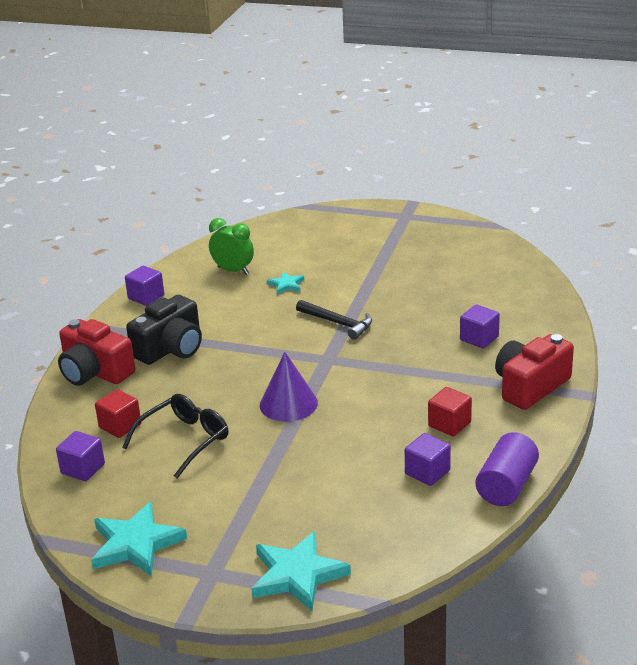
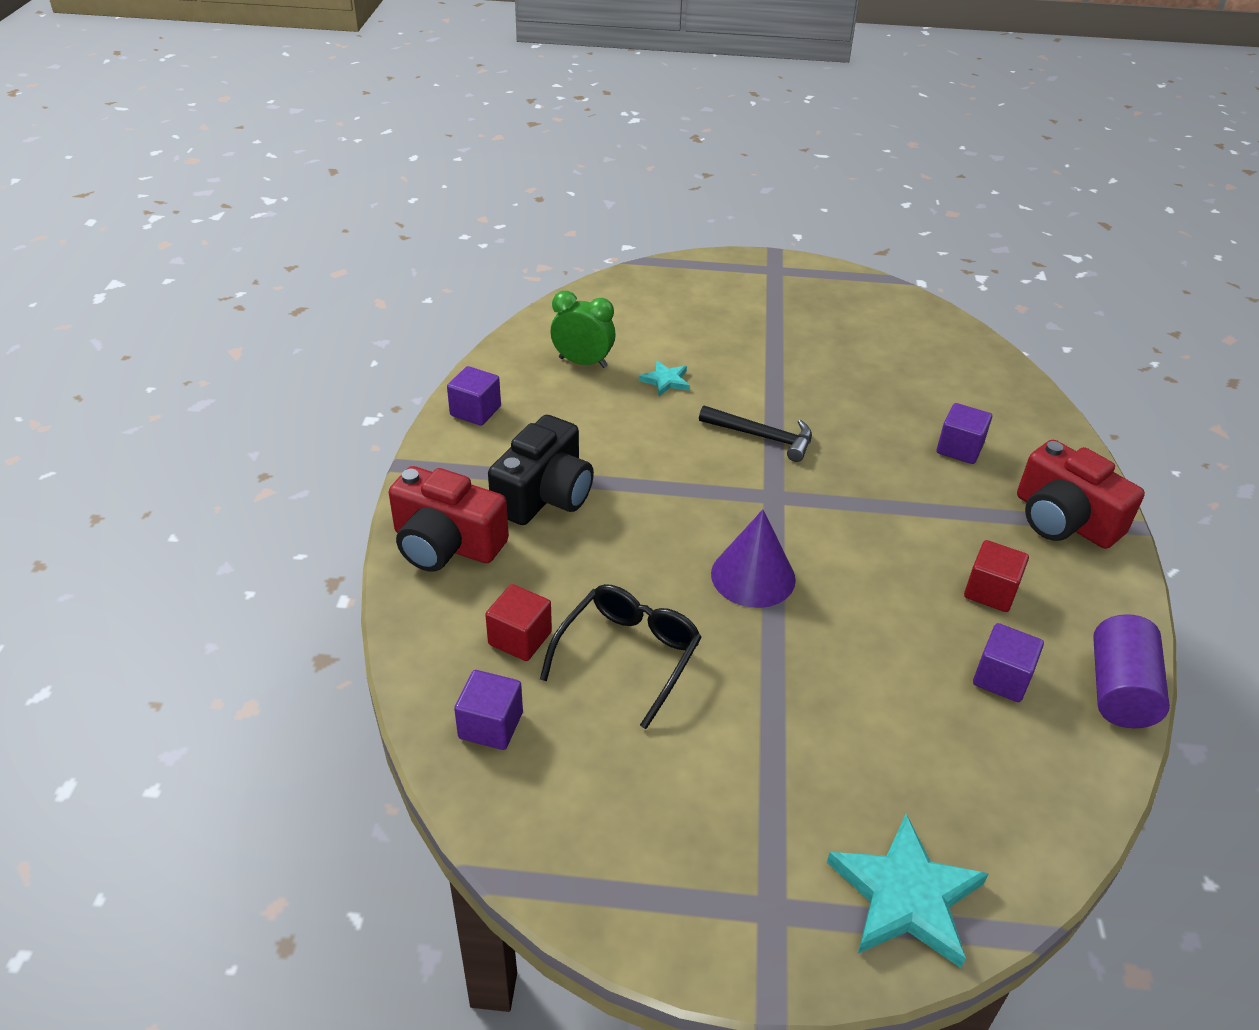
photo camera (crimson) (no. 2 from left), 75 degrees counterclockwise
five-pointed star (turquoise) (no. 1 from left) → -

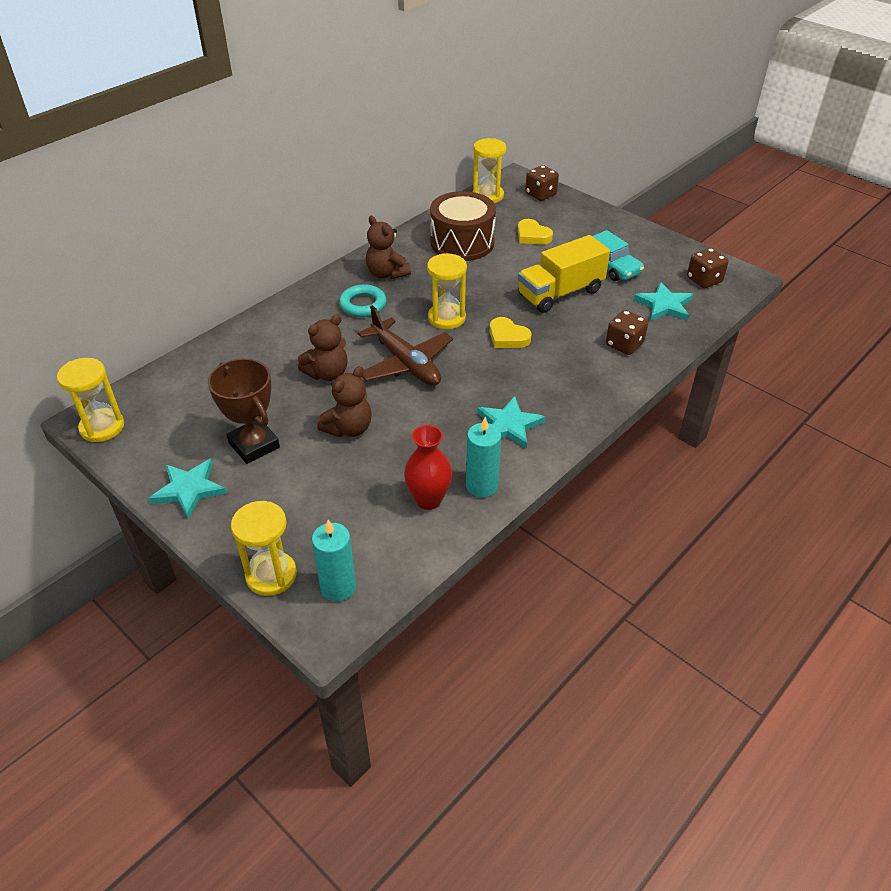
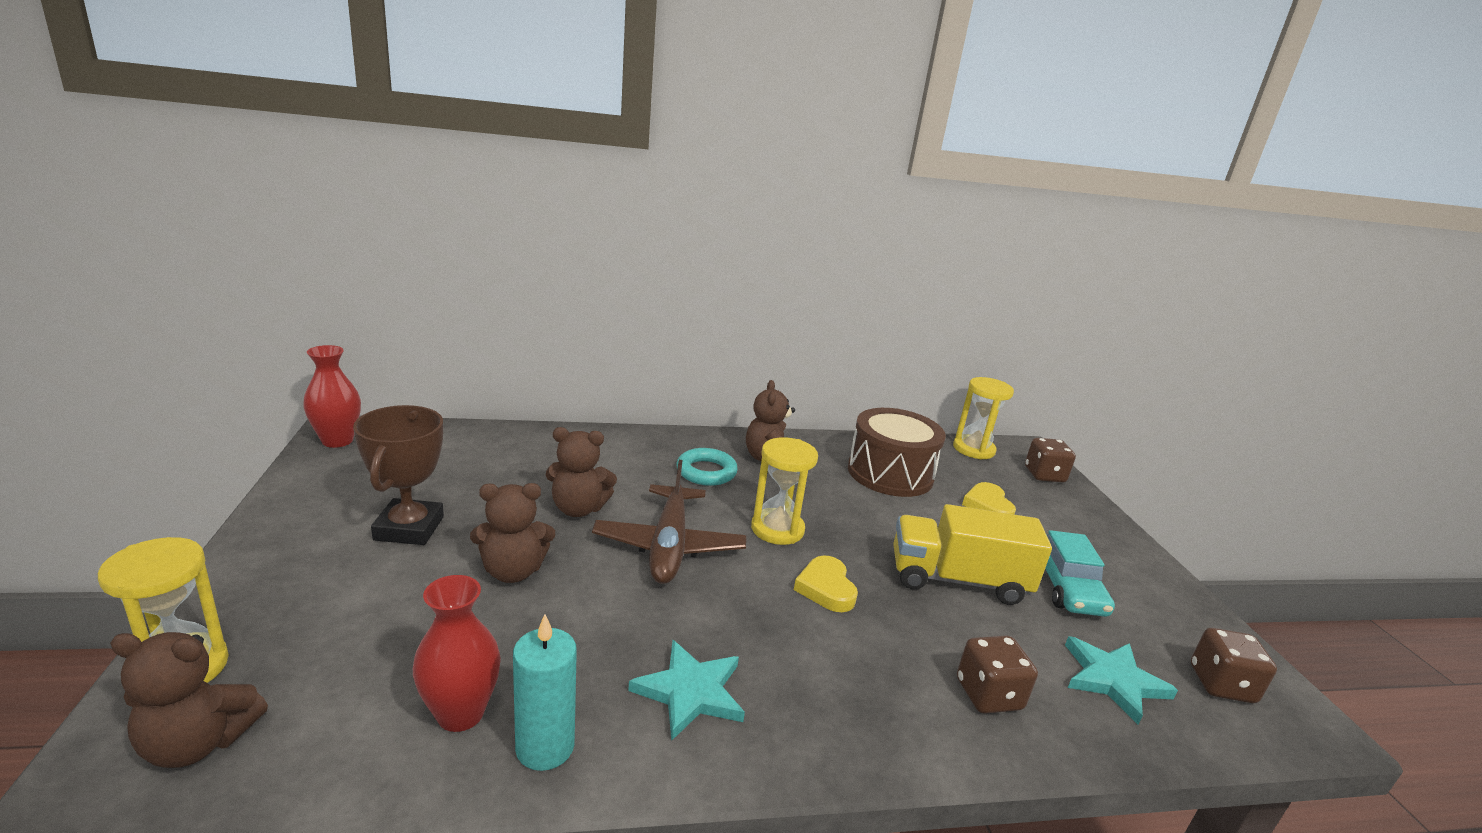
wax candle (turquoise) (no. 1 from left) → teddy (russet) (no. 1 from left)
sandglass (golden) (no. 1 from left) → tall vase (crimson) (no. 1 from left)
five-pointed star (turquoise) (no. 1 from left) → -

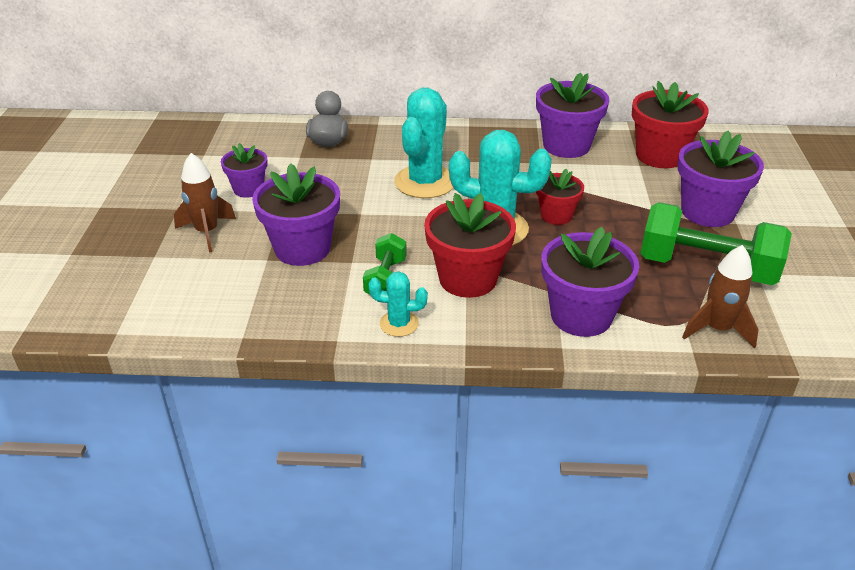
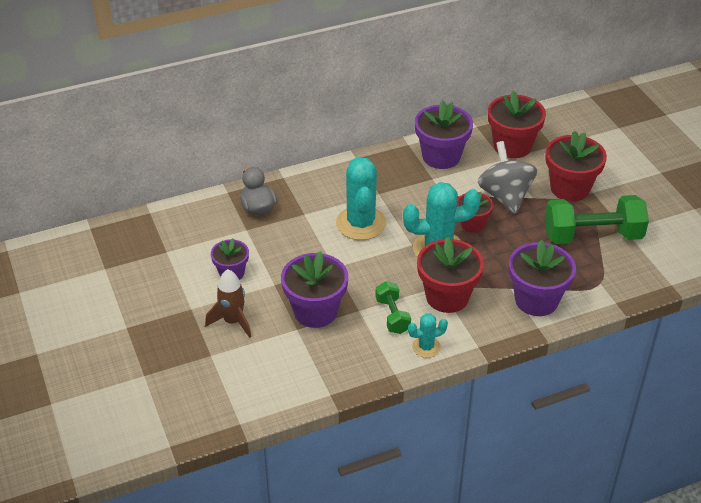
- → toy top (gray)
plant pot (royal purple) (no. 5 from left) → plant pot (crimson) (no. 4 from left)
spaceship (russet) (no. 2 from left) → -

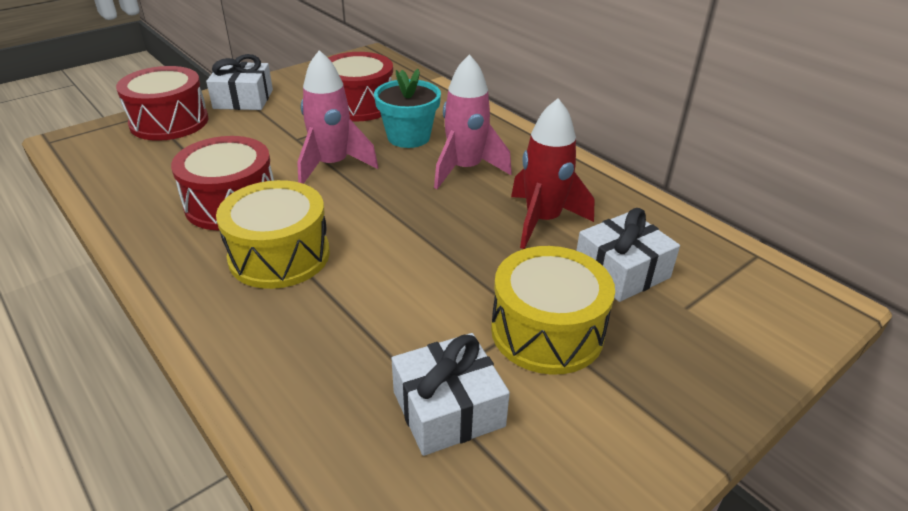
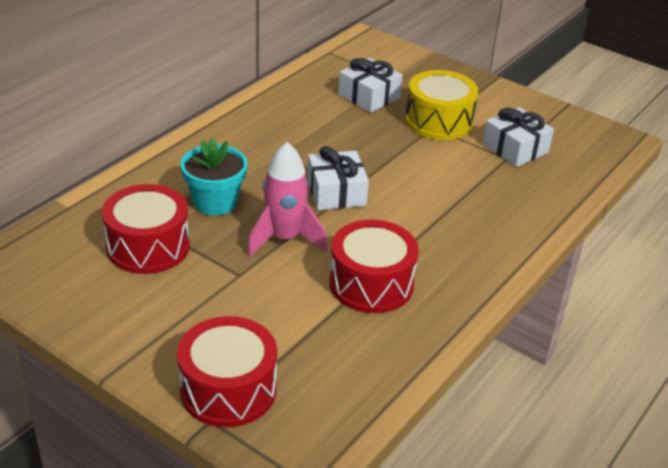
wrapped gift (white) (no. 1 from left), relocated
snare drum (golden) (no. 1 from left) → -
spaceship (rosy) (no. 2 from left) → -
spaceship (crimson) → -

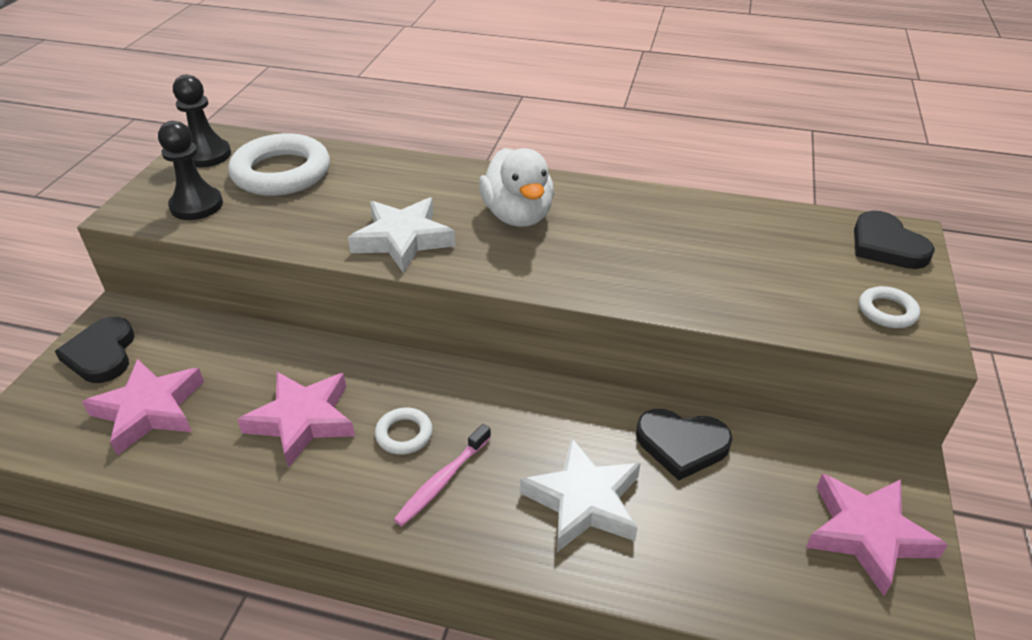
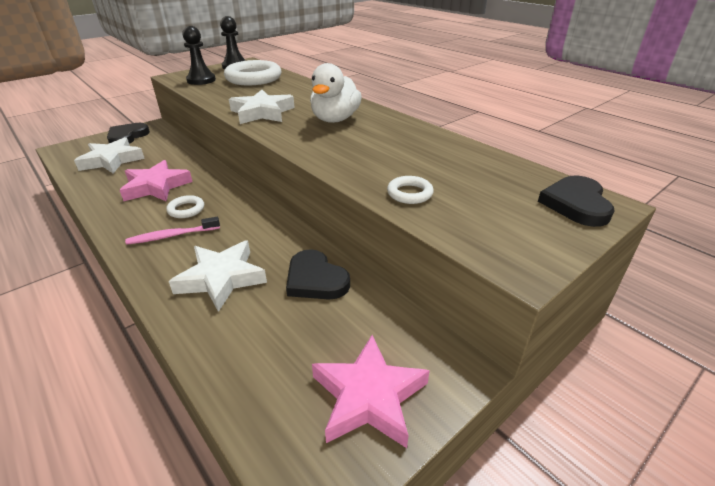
five-pointed star (rosy) (no. 1 from left) → five-pointed star (white) (no. 1 from left)
torus (white) (no. 3 from left), relocated

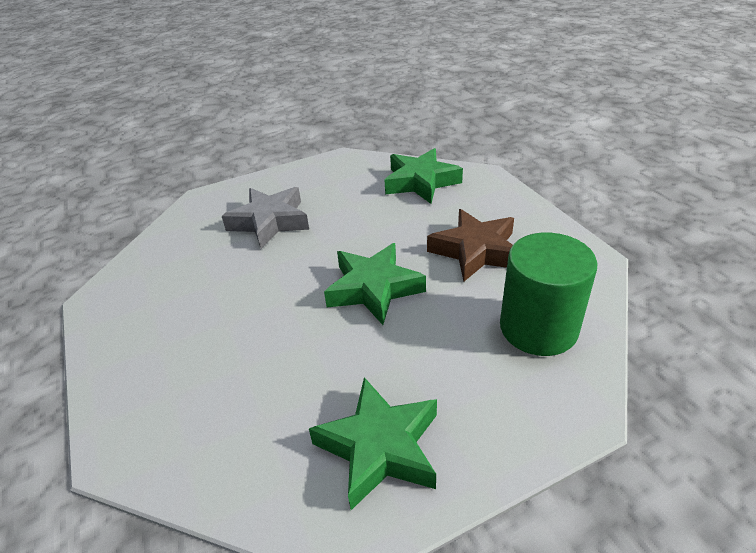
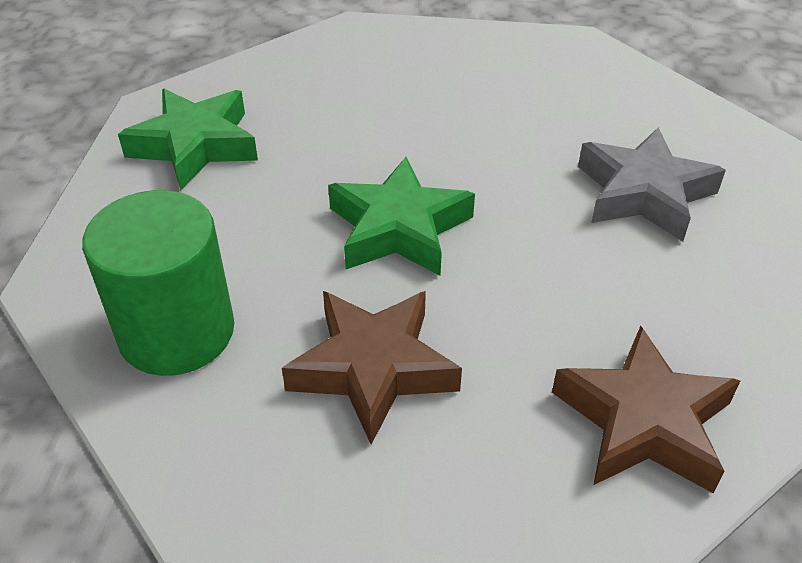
five-pointed star (green) (no. 3 from left) → five-pointed star (russet) (no. 2 from left)

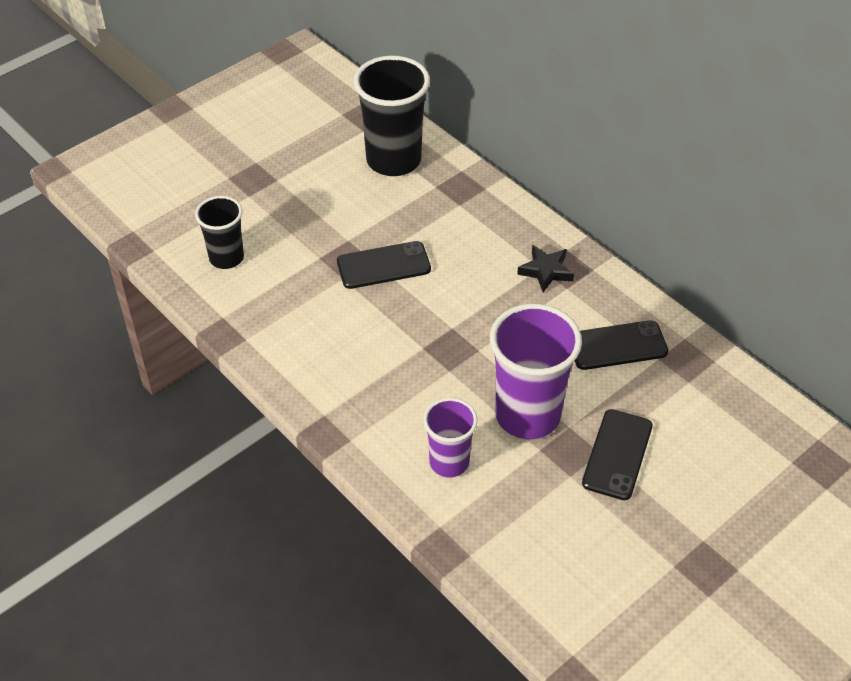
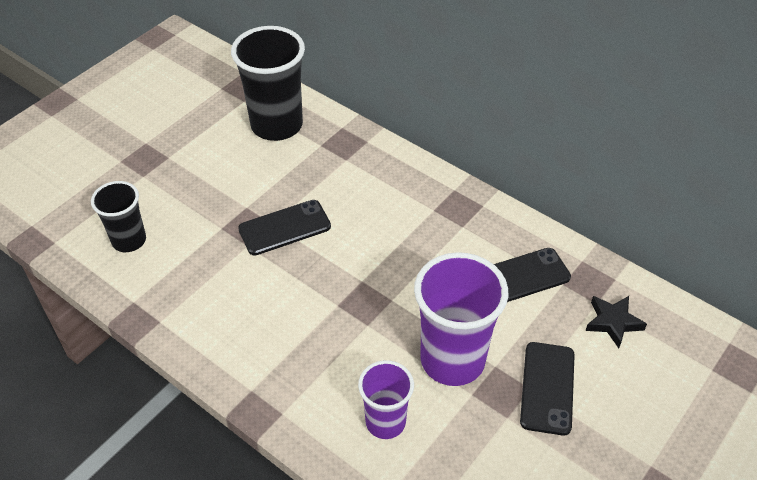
five-pointed star (ebony), relocated

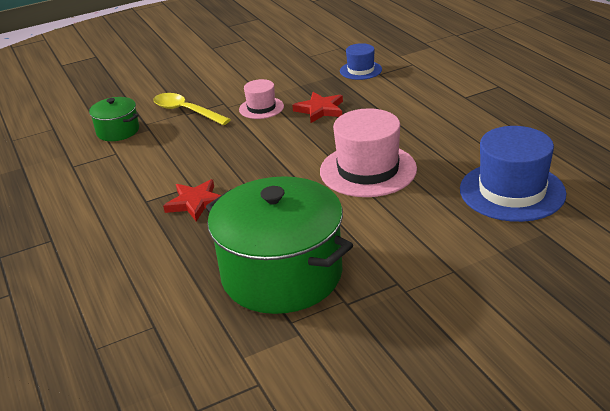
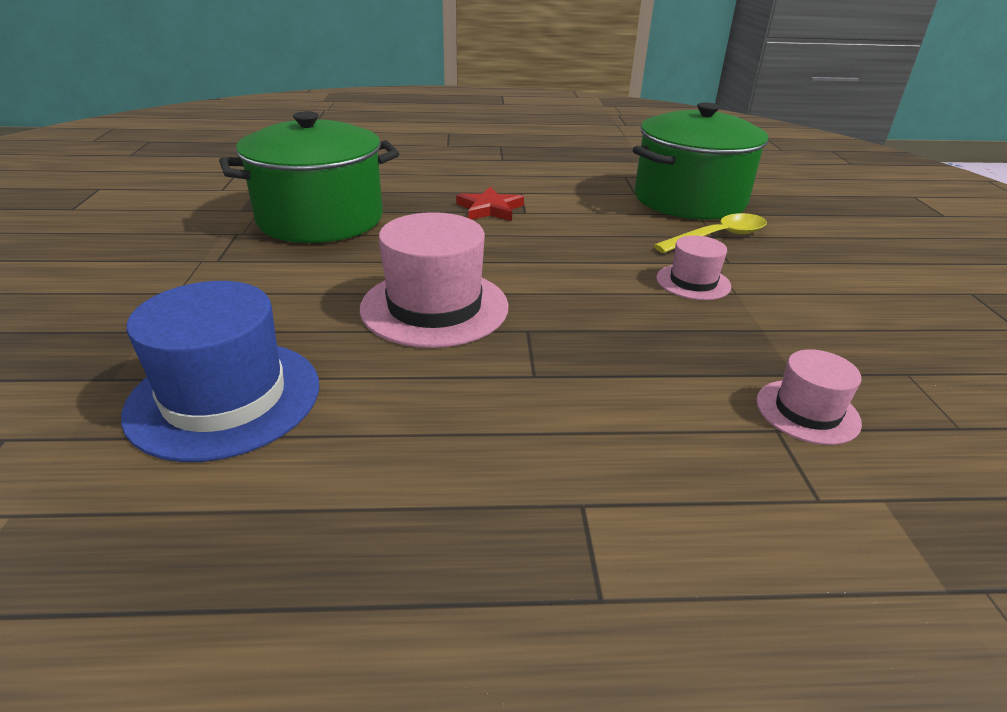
cooking pot (green) (no. 1 from left in the first image) → cooking pot (green) (no. 2 from left), x2.09
tall hat (blue) (no. 1 from left) → tall hat (rosy) (no. 3 from left)
five-pointed star (crimson) (no. 2 from left) → -

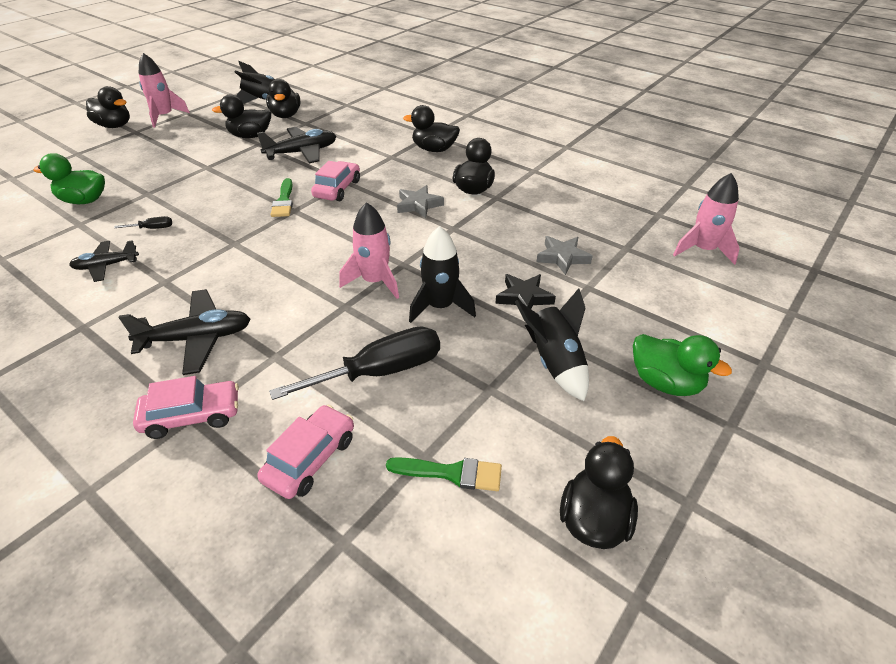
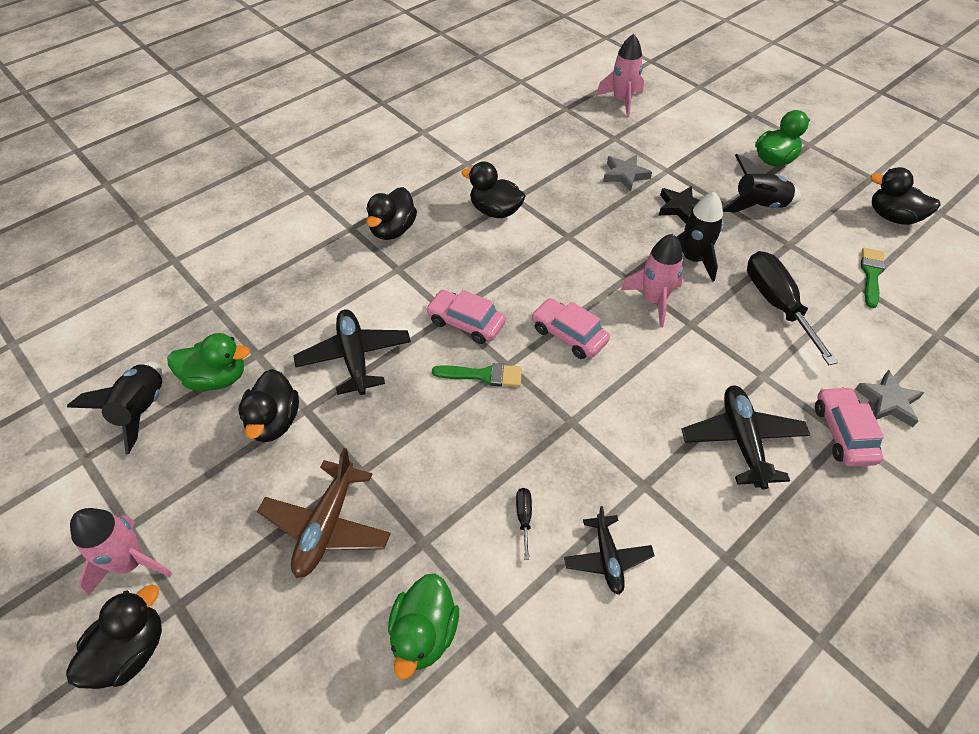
duck (ebony) (no. 3 from left) → duck (green) (no. 1 from left)
- → aeroplane (russet)
car (rosy) (no. 2 from left), relocated
five-pointed star (gray) (no. 1 from left in the first image) → five-pointed star (gray) (no. 2 from left), relocated

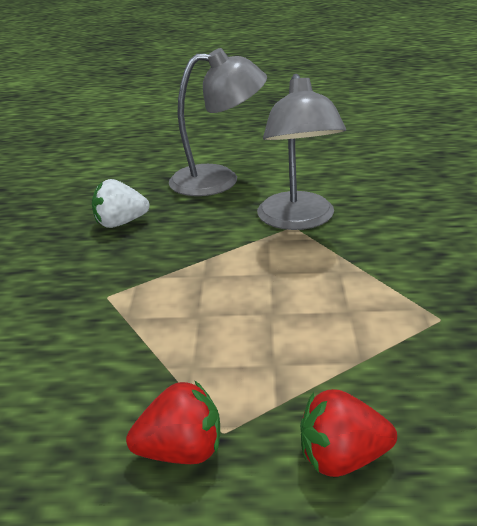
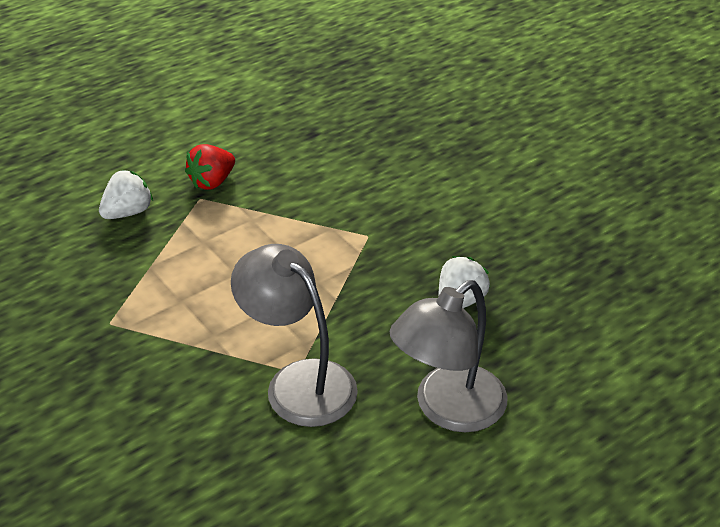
berry (crimson) (no. 2 from left) → berry (white) (no. 1 from left)

